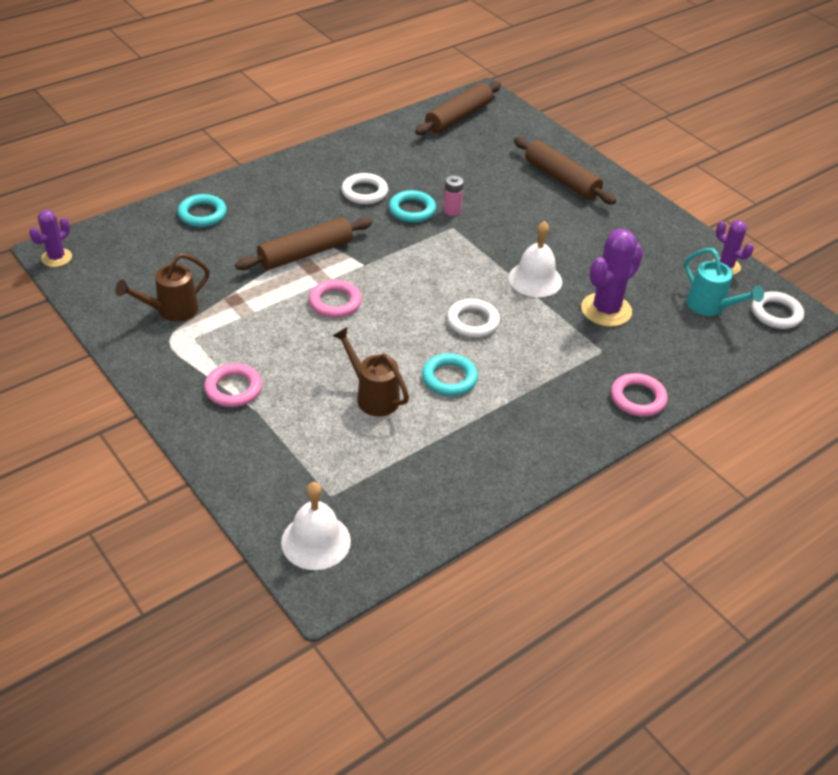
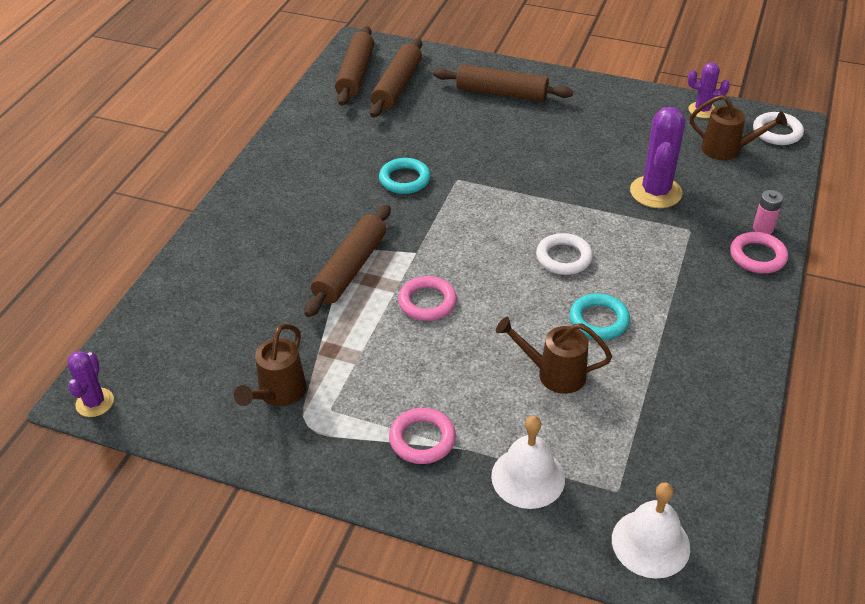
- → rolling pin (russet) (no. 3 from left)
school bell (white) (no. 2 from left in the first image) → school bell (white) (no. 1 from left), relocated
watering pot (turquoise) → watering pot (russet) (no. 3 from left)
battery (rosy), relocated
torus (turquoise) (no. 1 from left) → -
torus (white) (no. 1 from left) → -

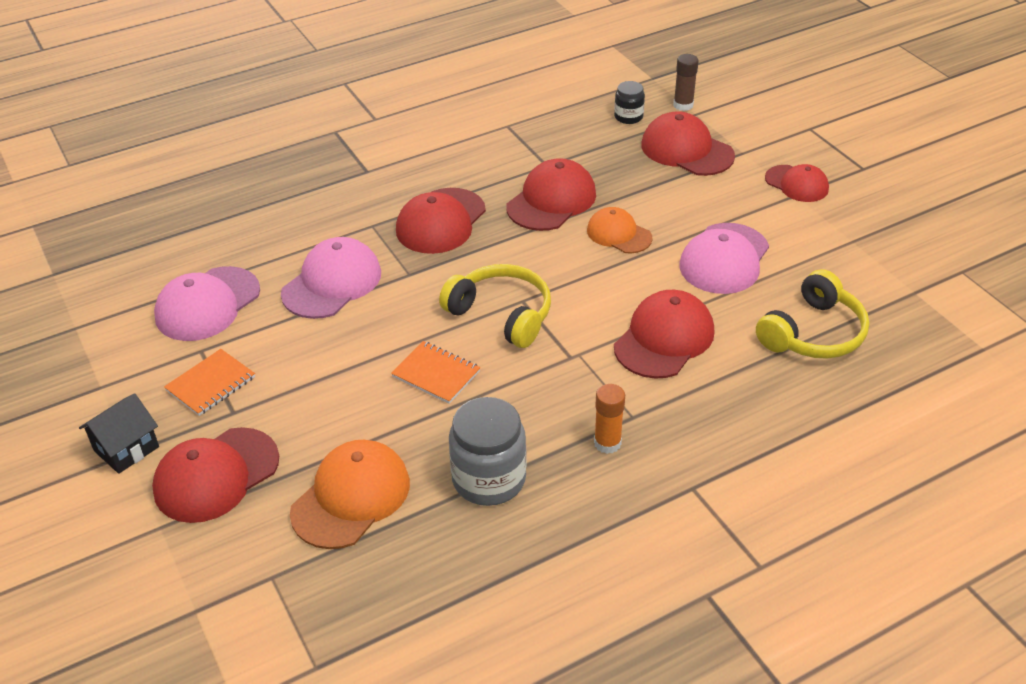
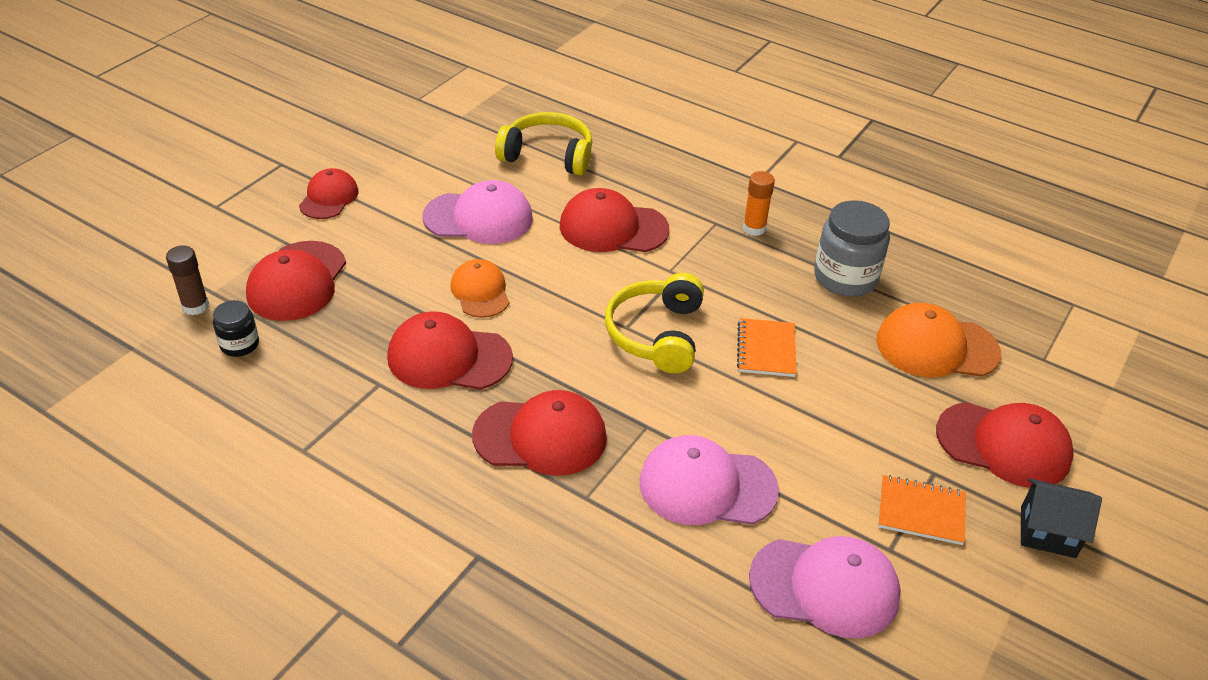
cap (bright orange) (no. 2 from left in the first image) → cap (bright orange) (no. 1 from left), 150 degrees clockwise

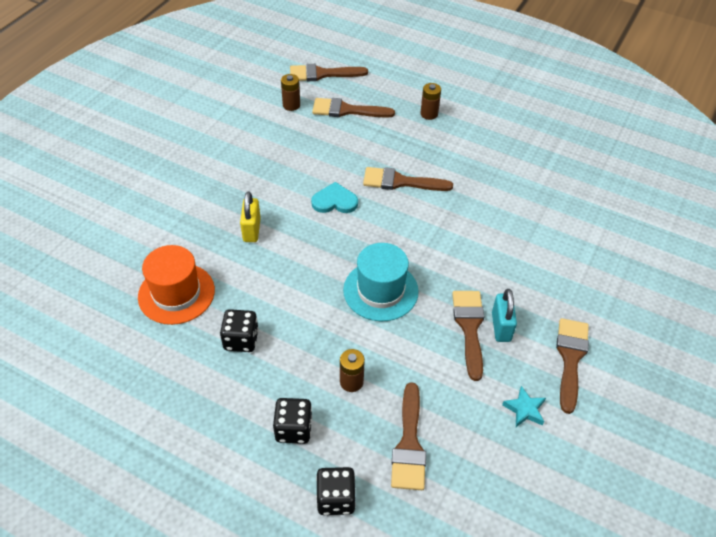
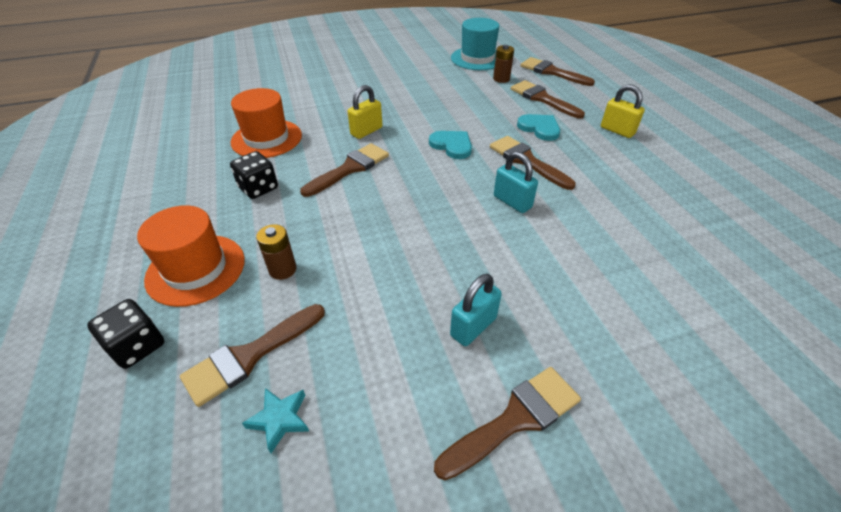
game die (ebony) (no. 2 from left) → tall hat (bright orange) (no. 1 from left)
five-pointed star (turquoise), relocated
brush (russet) (no. 5 from left in the first image) → brush (russet) (no. 2 from left), relocated
tall hat (turquoise), relocated
- → lock (turquoise) (no. 2 from left)
- → love heart (turquoise) (no. 2 from left)
battery (russet) (no. 3 from left) → lock (golden) (no. 2 from left)

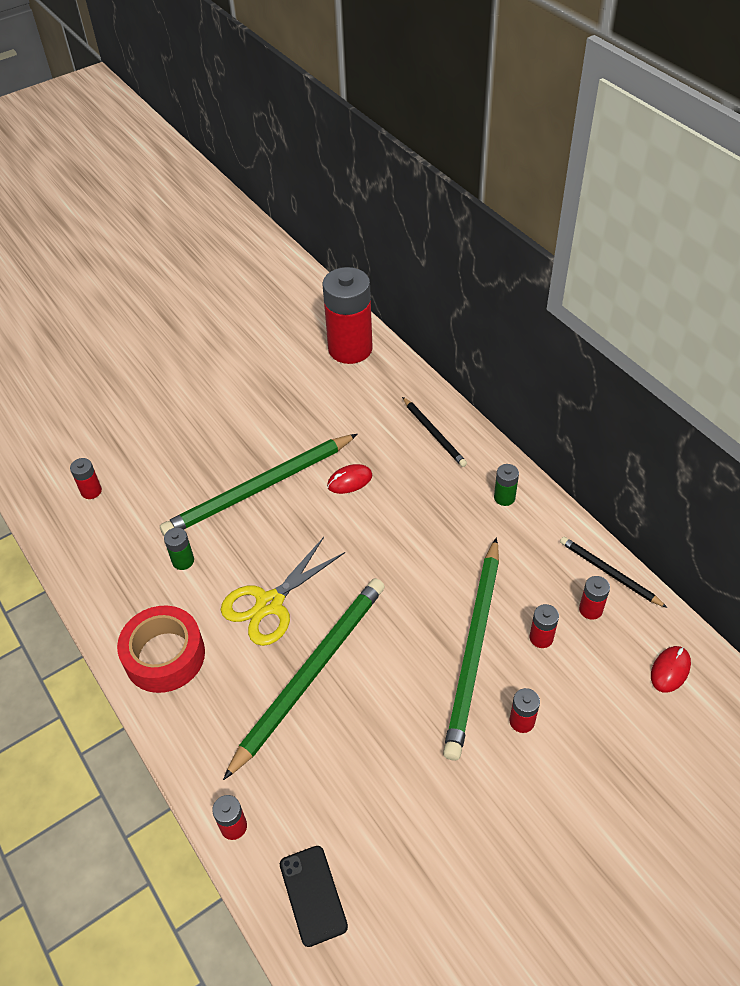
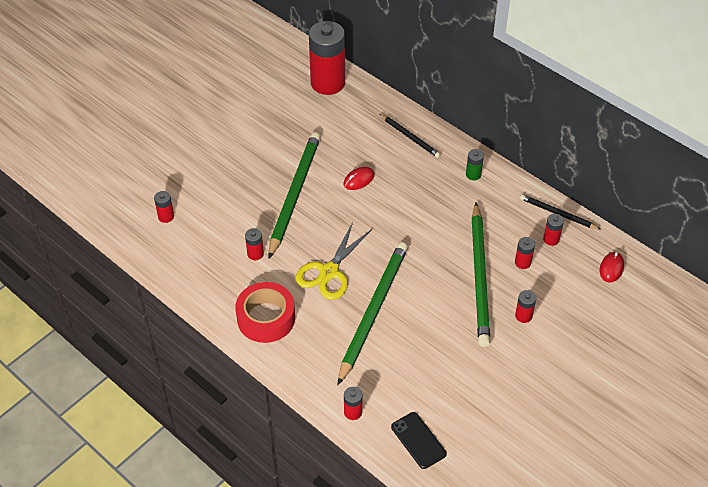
battery (green) (no. 1 from left) → battery (crimson) (no. 2 from left)
lead pencil (green) (no. 1 from left), 150 degrees clockwise

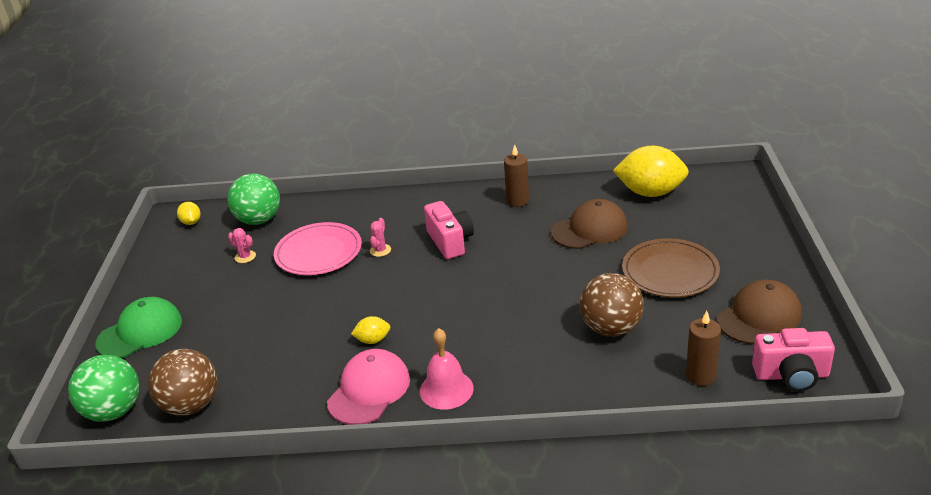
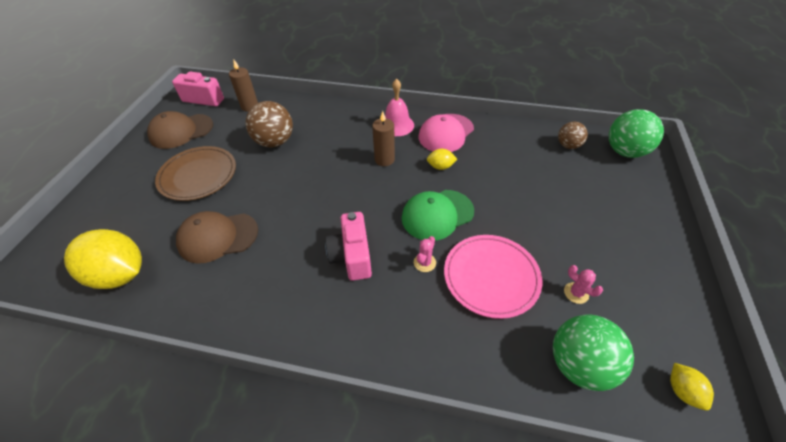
wax candle (russet) (no. 1 from left in the first image) → wax candle (russet) (no. 2 from left), relocated
cap (green), relocated
ball (russet) (no. 1 from left in the first image) → ball (russet) (no. 2 from left), x0.59

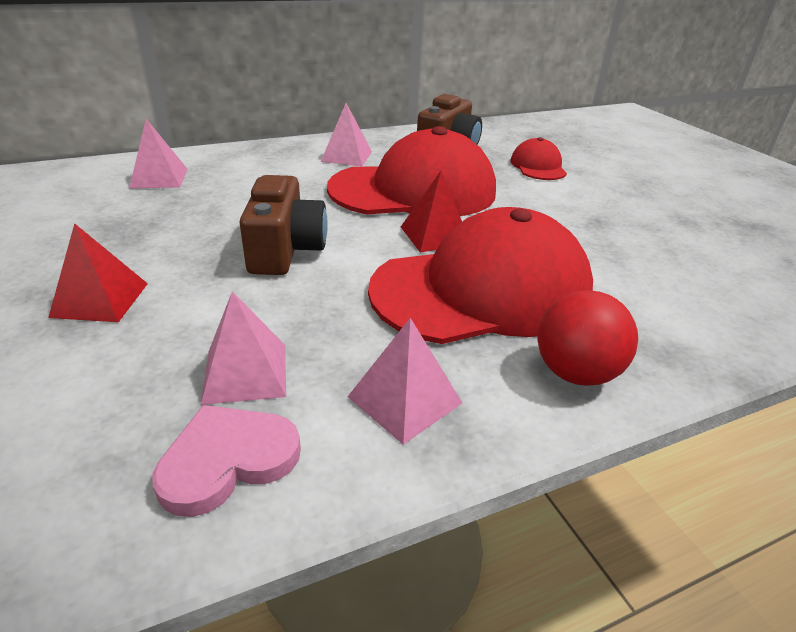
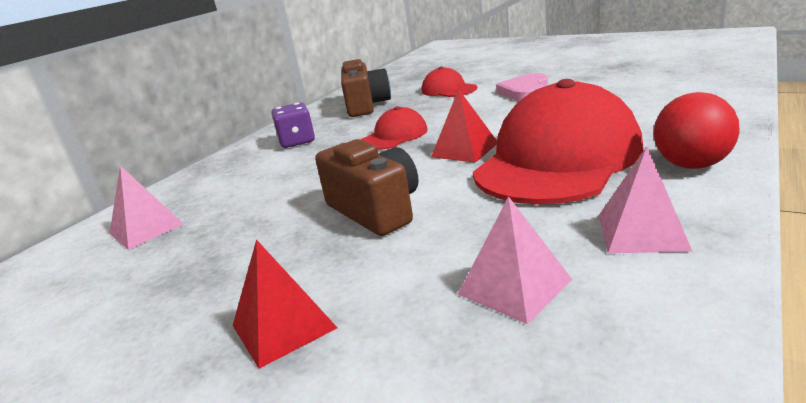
pyramid (rosy) (no. 3 from left) → game die (royal purple)
cap (crimson) (no. 1 from left), x0.47
love heart (rosy), relocated

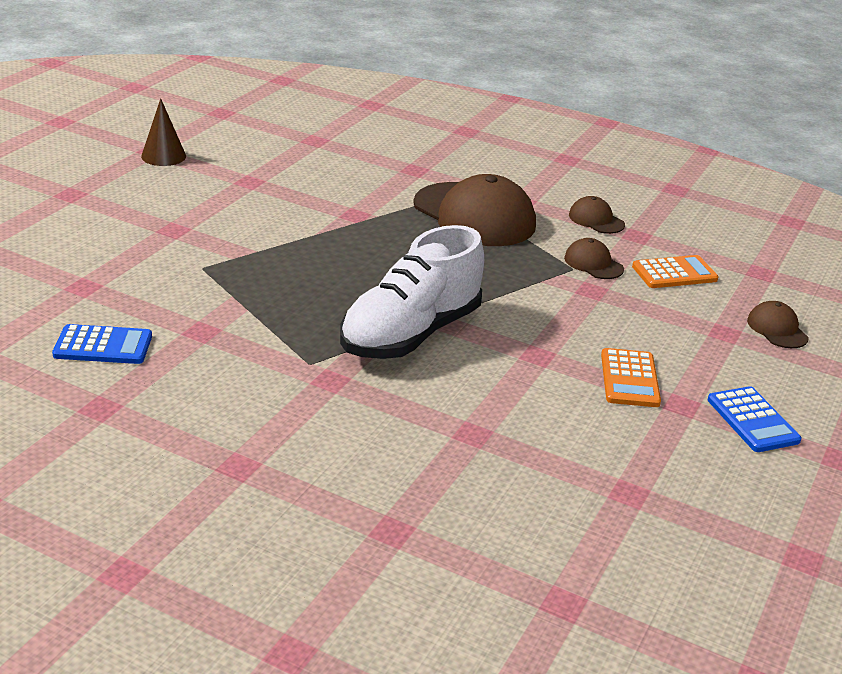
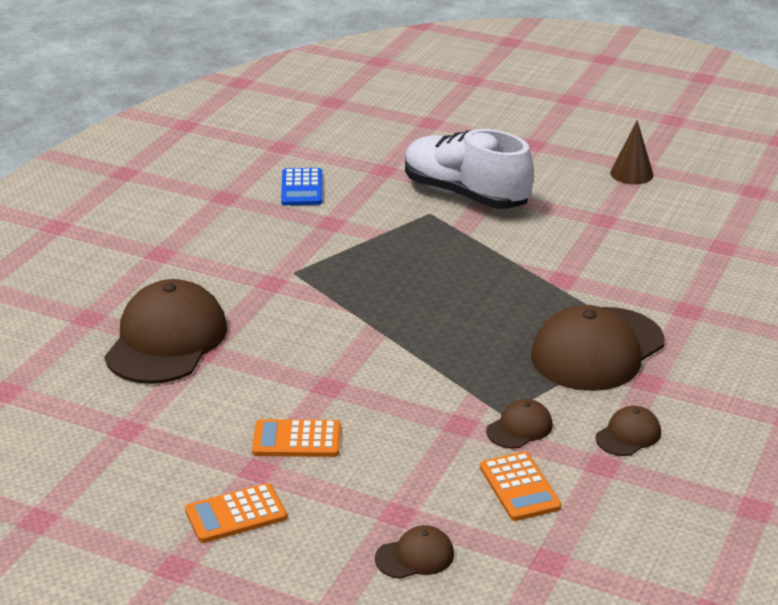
- → cap (russet) (no. 1 from left)
calculator (blue) (no. 2 from left) → calculator (bright orange) (no. 1 from left)
sneaker (white), relocated

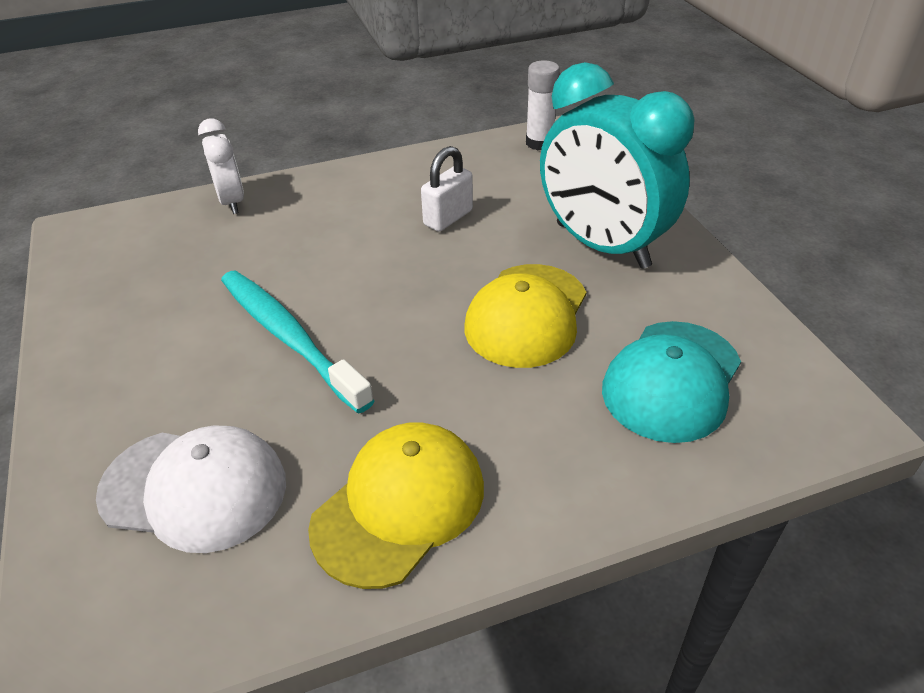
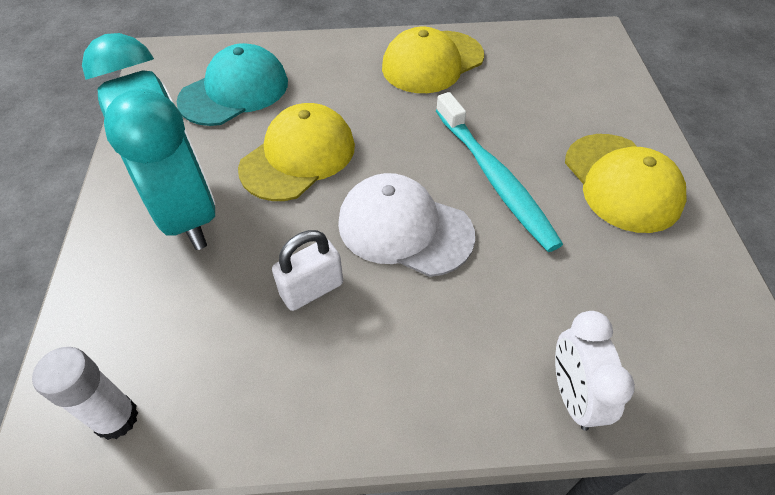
cap (white), relocated
- → cap (golden) (no. 3 from left)

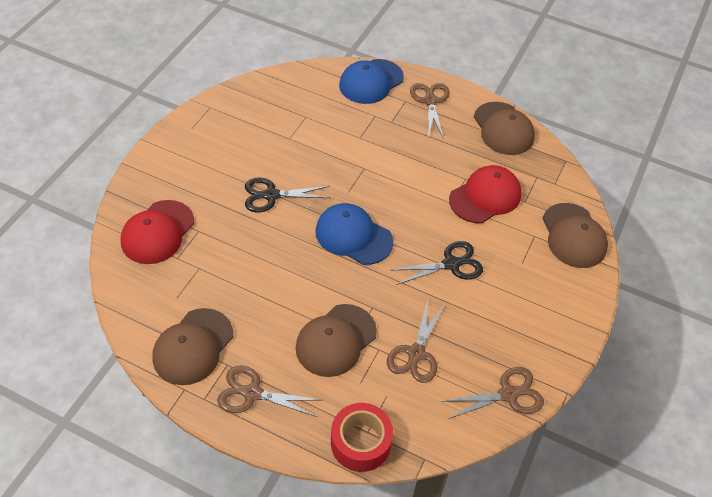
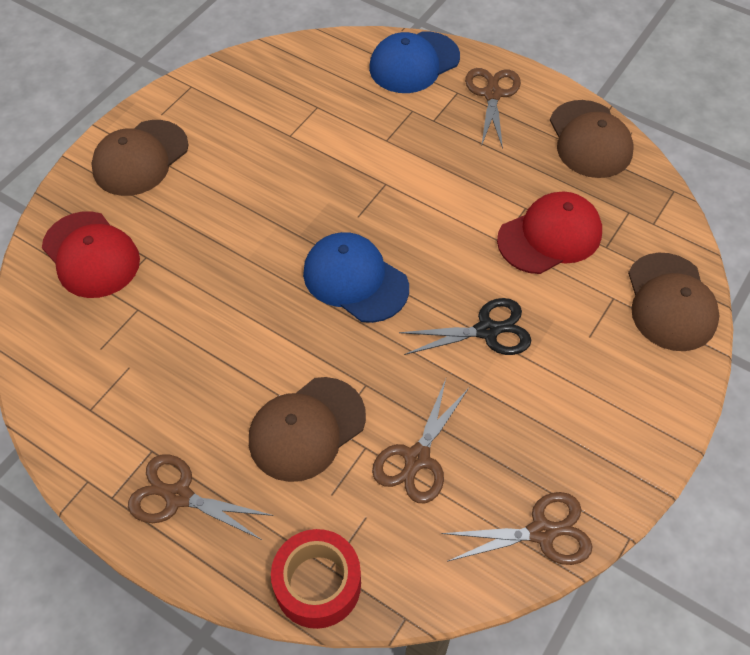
cap (crimson) (no. 1 from left), 75 degrees counterclockwise
cap (russet) (no. 1 from left), relocated
shears (ebony) (no. 1 from left) → -

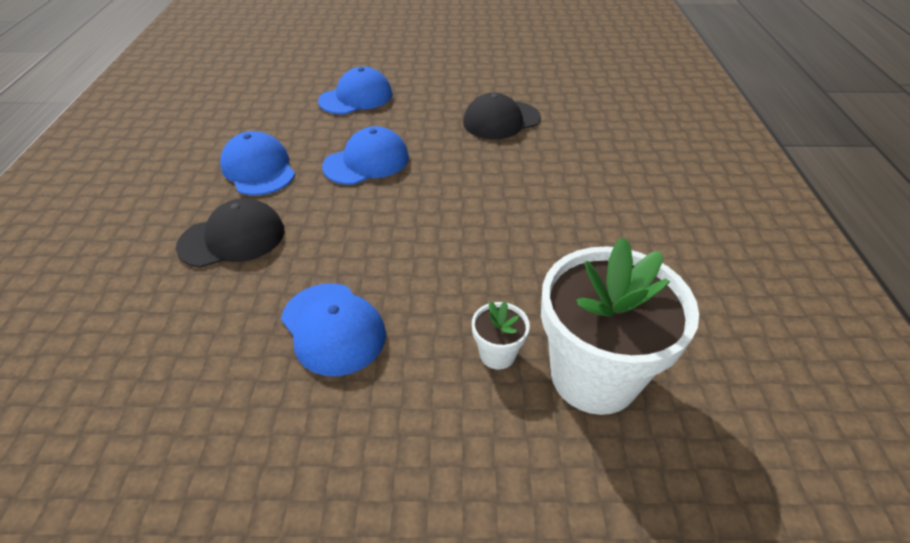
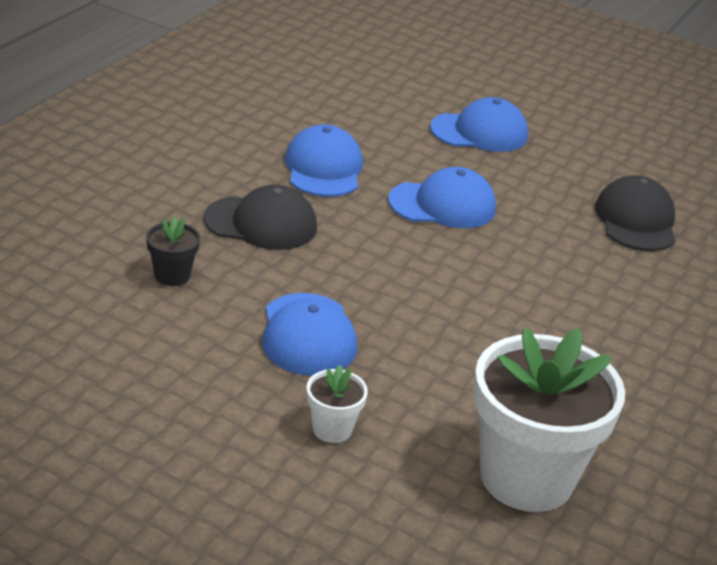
- → plant pot (ebony)
plant pot (white) (no. 1 from left), relocated
cap (ebony) (no. 2 from left), 90 degrees clockwise

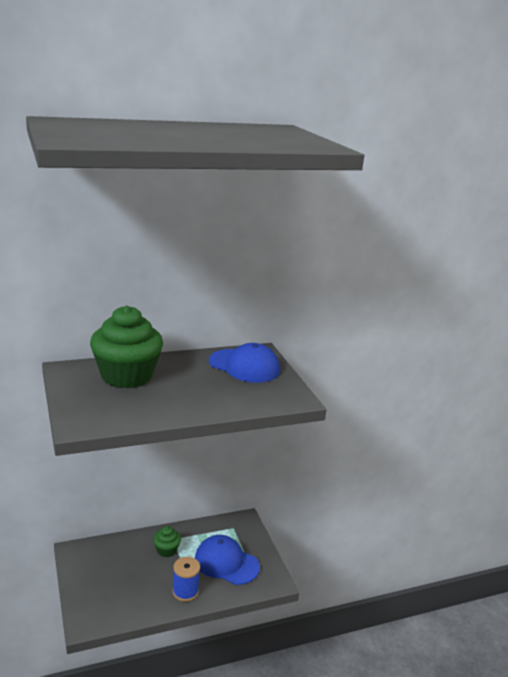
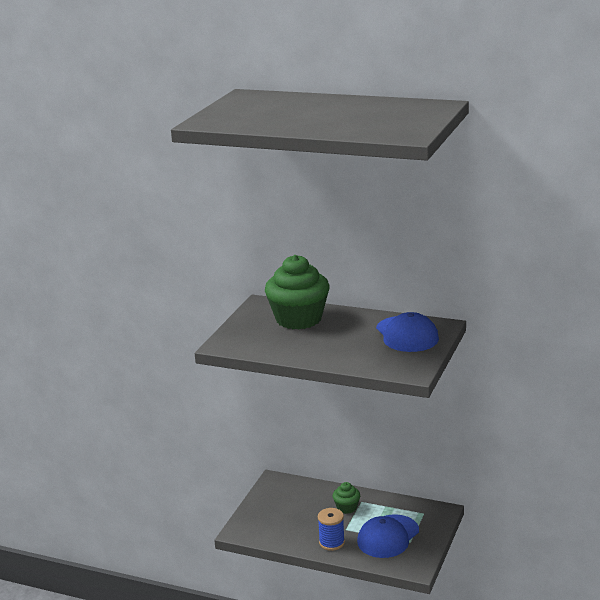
cap (blue) (no. 1 from left), 120 degrees counterclockwise

